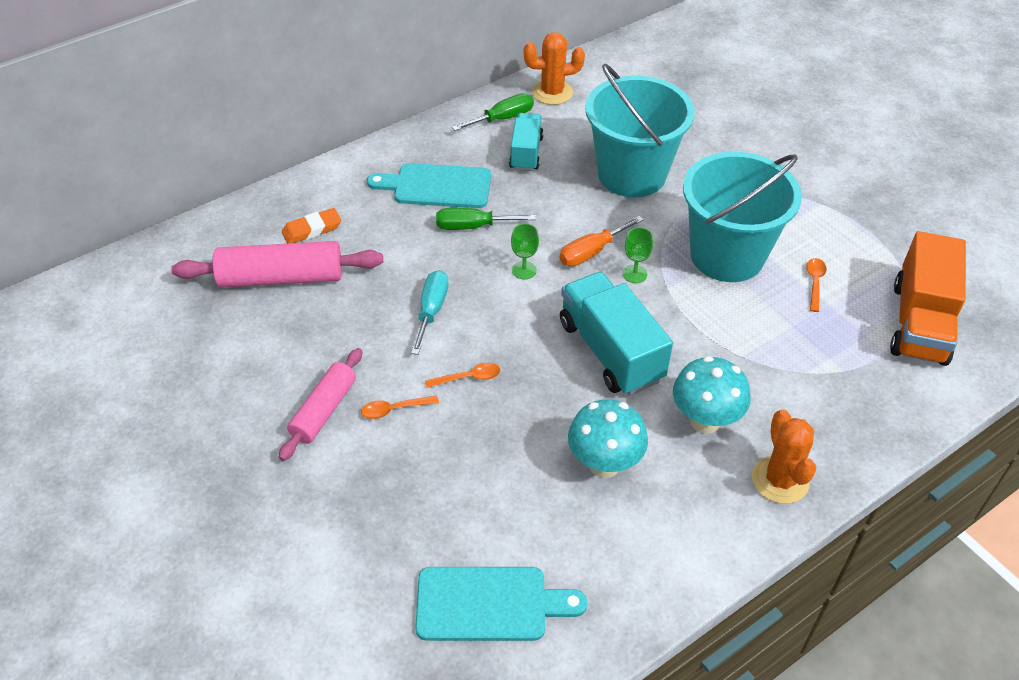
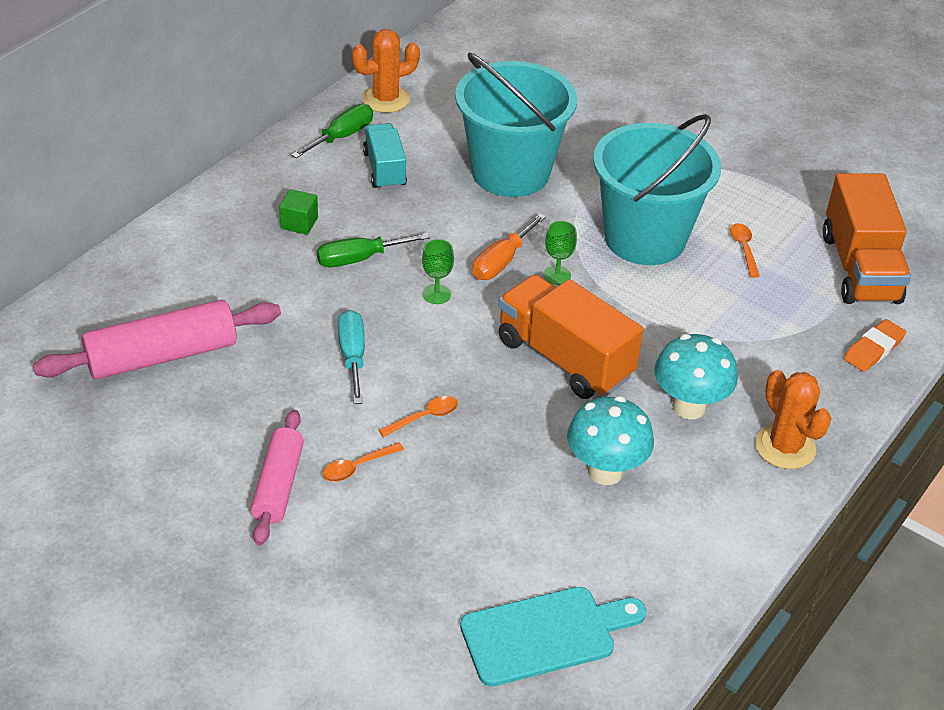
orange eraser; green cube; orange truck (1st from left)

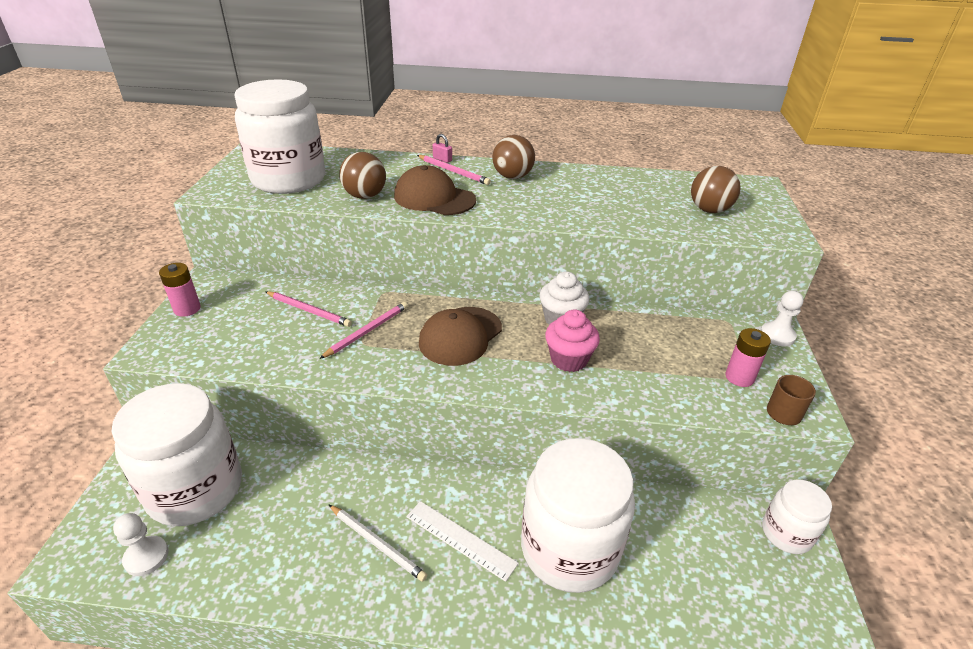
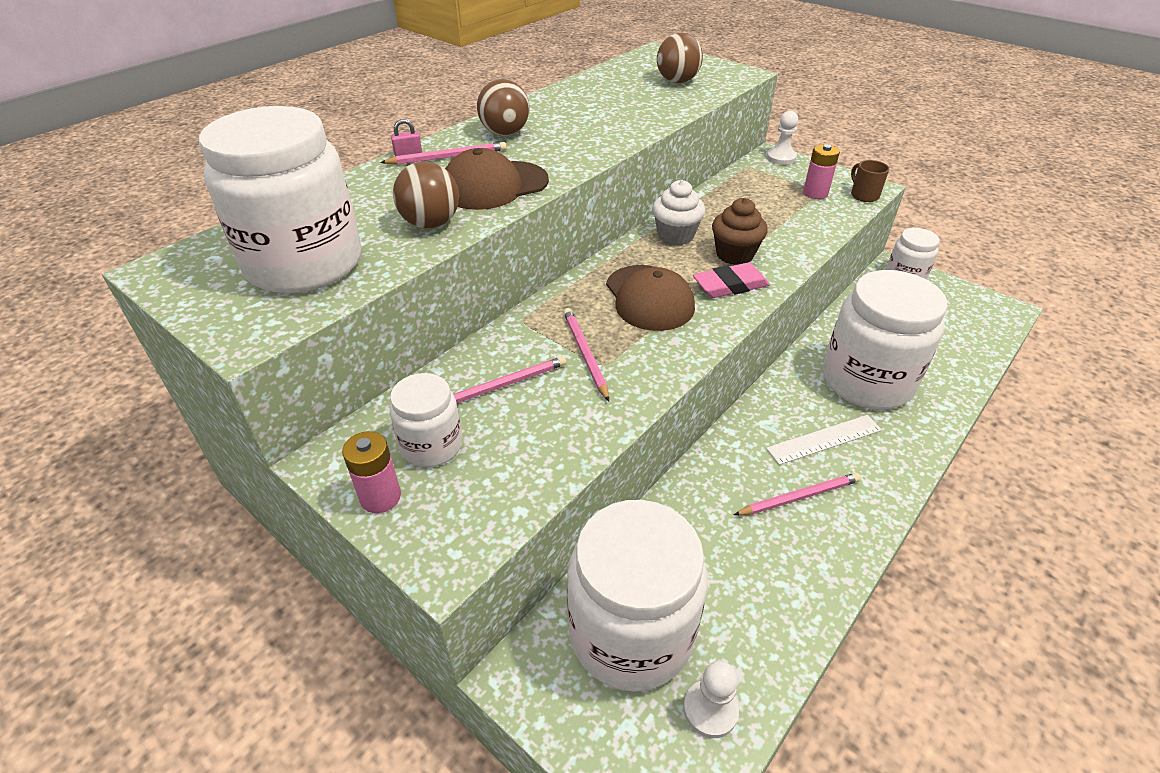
white jar (2nd from left); pink eraser; pink pencil (4th from left); brown cupcake

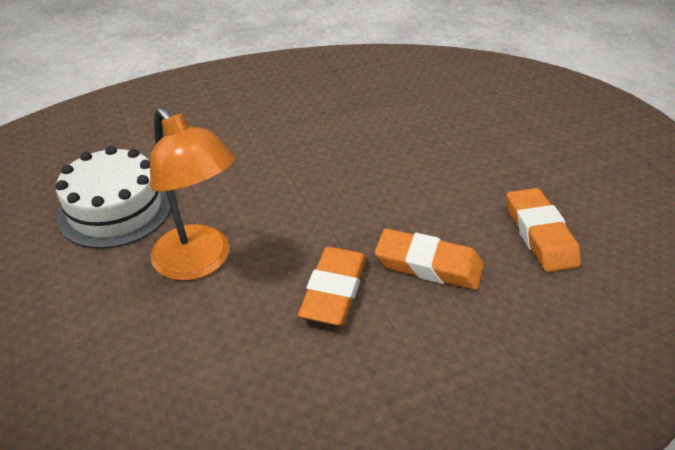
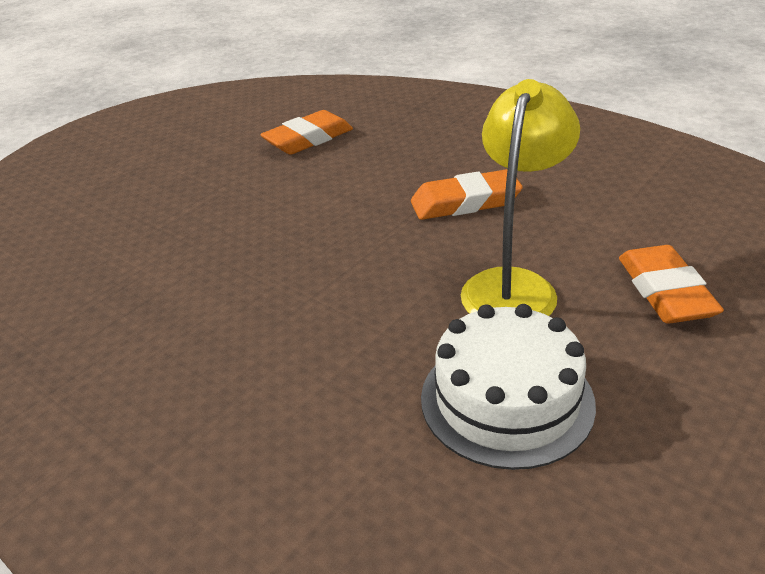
orange eraser (3rd from left); yellow lamp

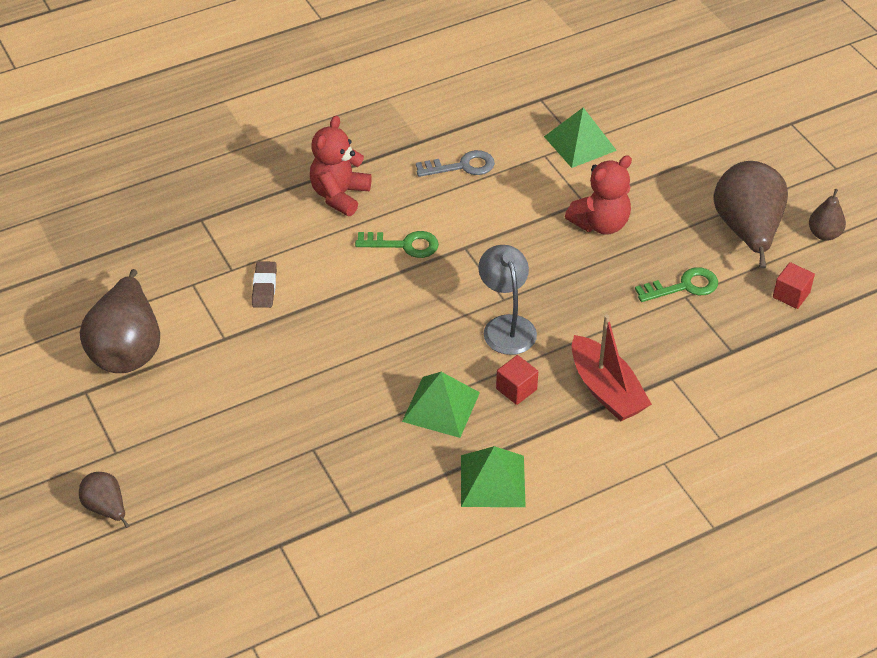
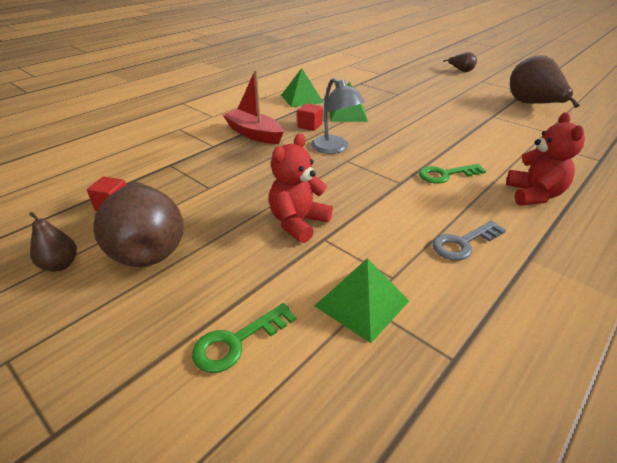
brown eraser; green key (1st from left)

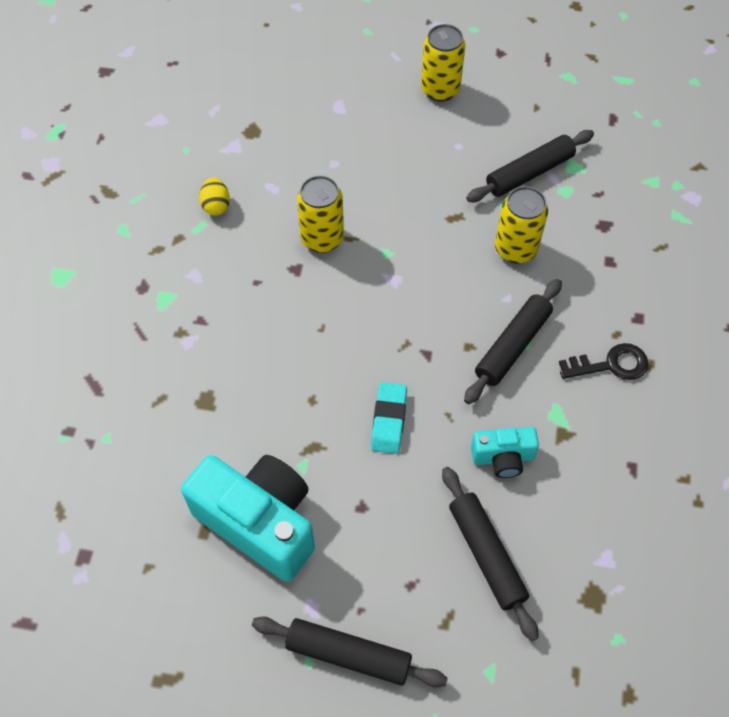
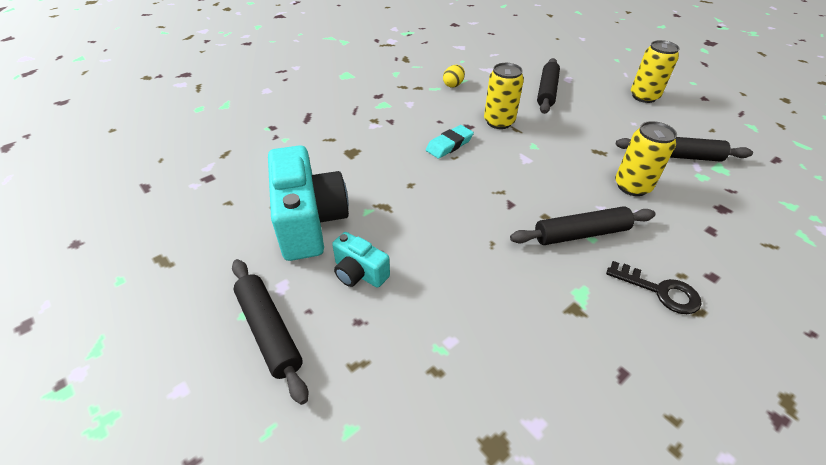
turquoise eraser; black rolling pin (2nd from left); turquoise camera (2nd from left)

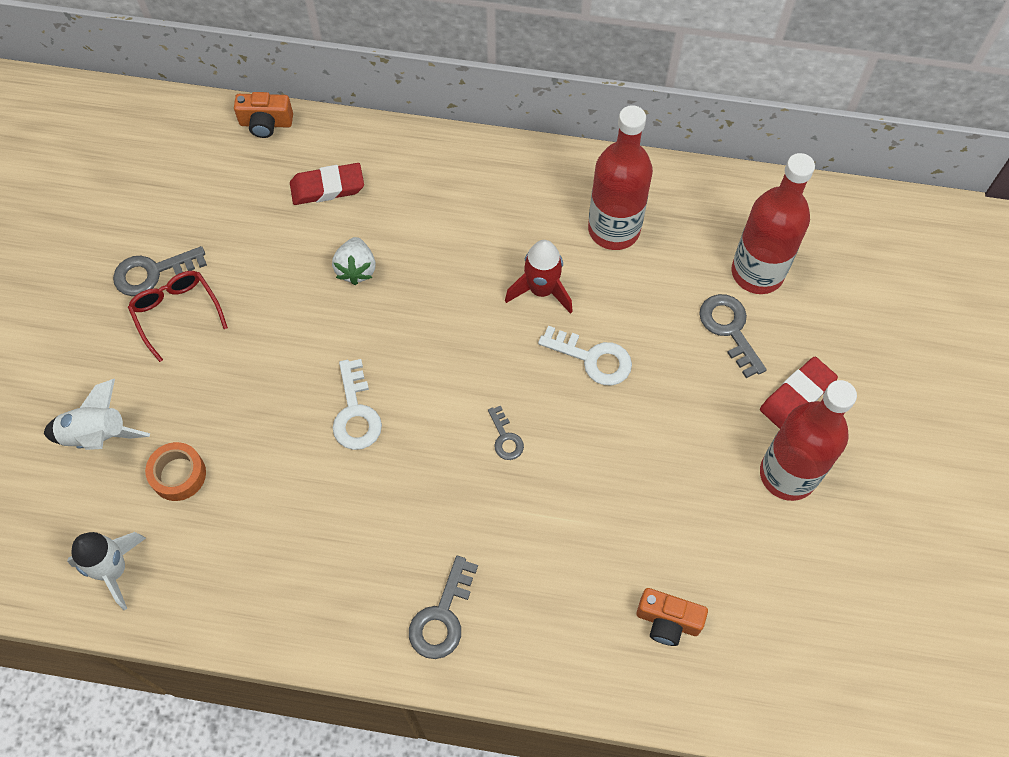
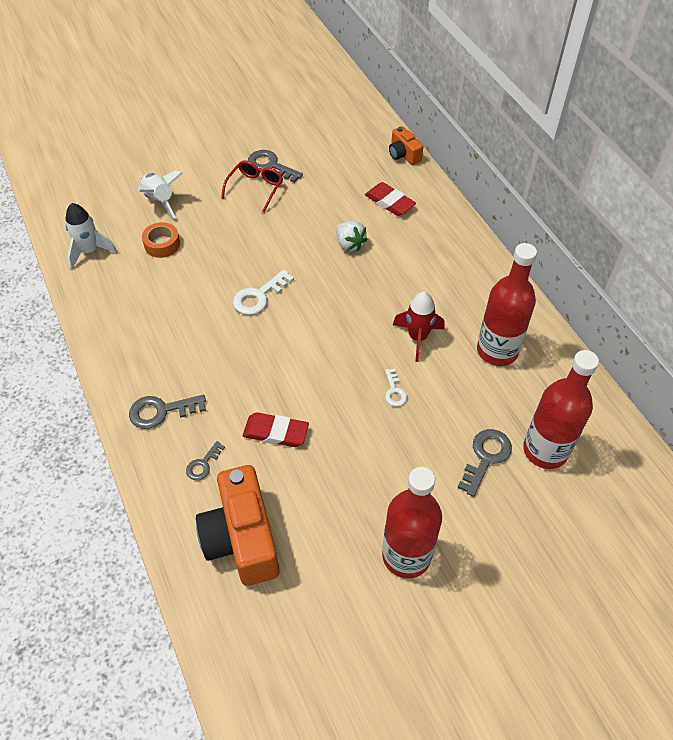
grey key (2nd from left); red eraser (1st from left); white strawberry; white key (2nd from left); orange camera (1st from left)

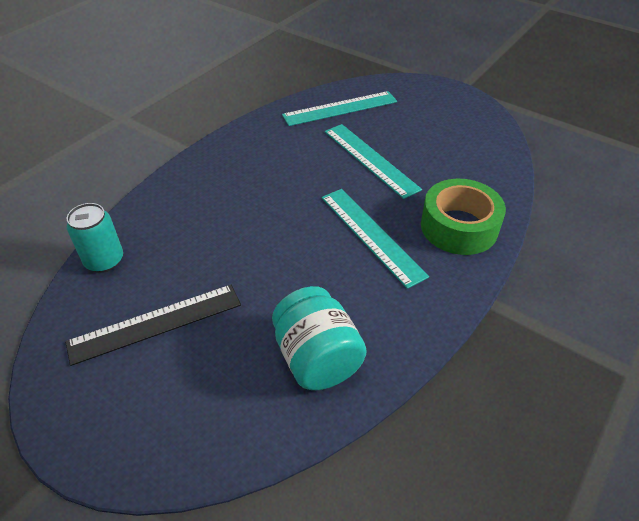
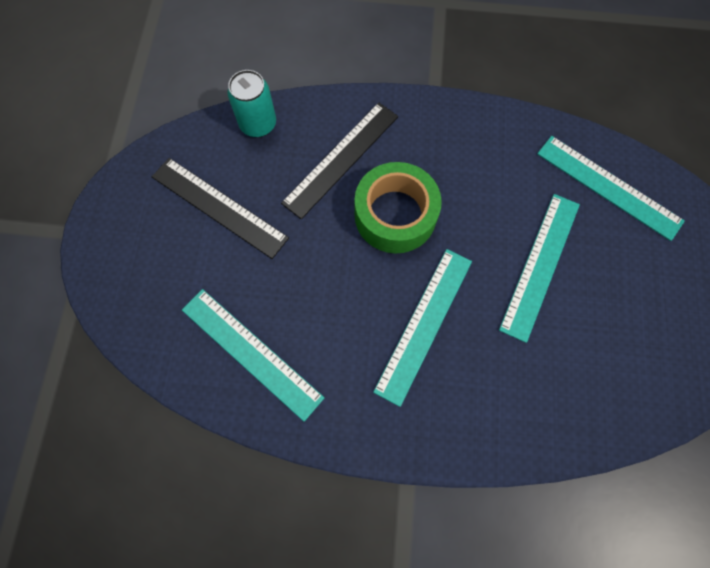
black ruler (2nd from left); green tape; turquoise ruler (1st from left)

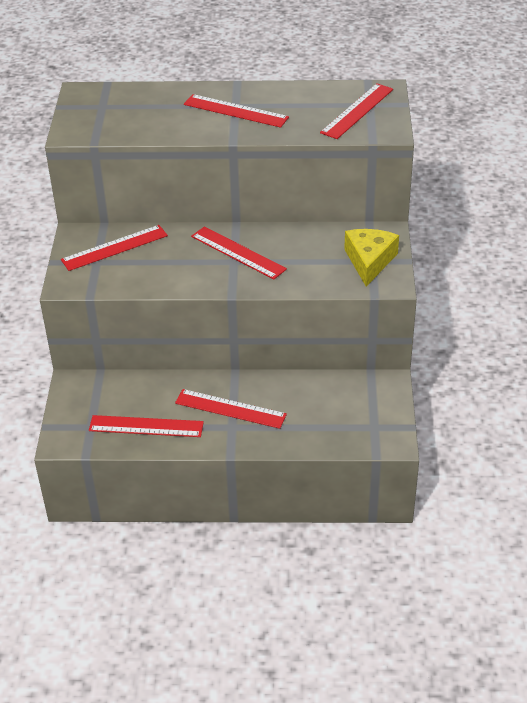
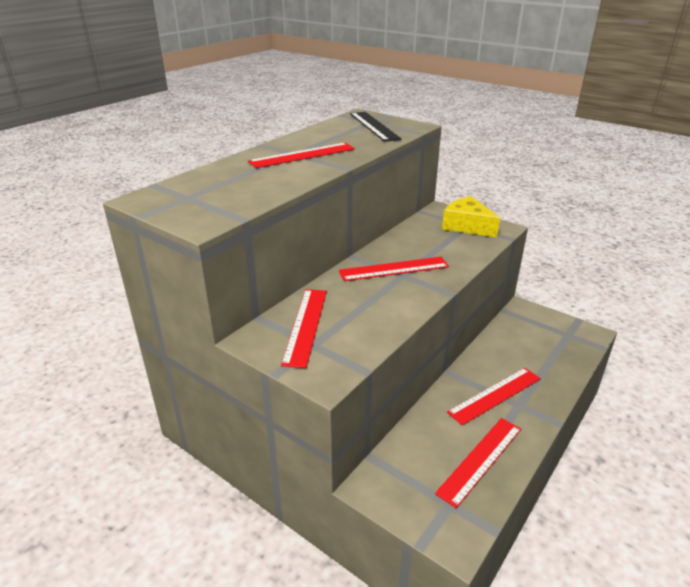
black ruler

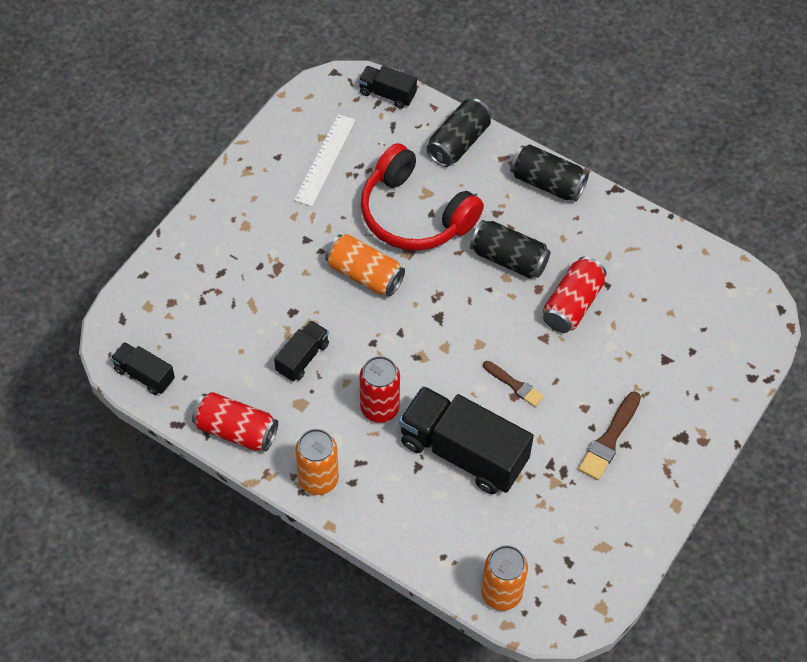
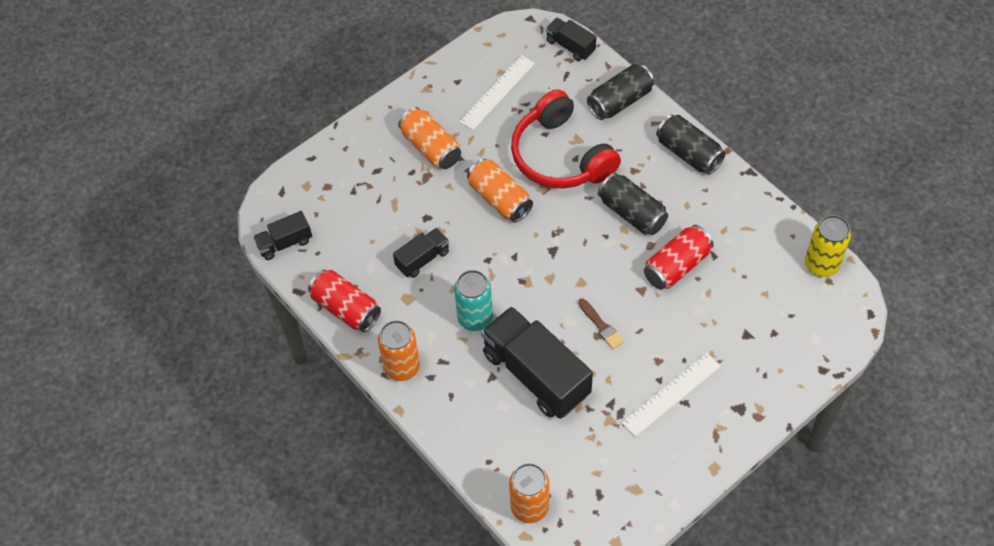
orange can (2nd from left); yellow can; white ruler (2nd from left); turquoise can; black truck (1st from left)

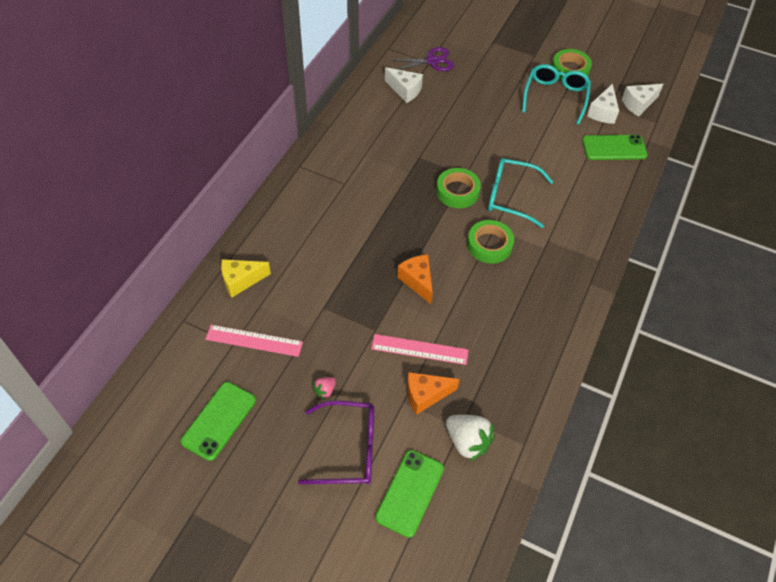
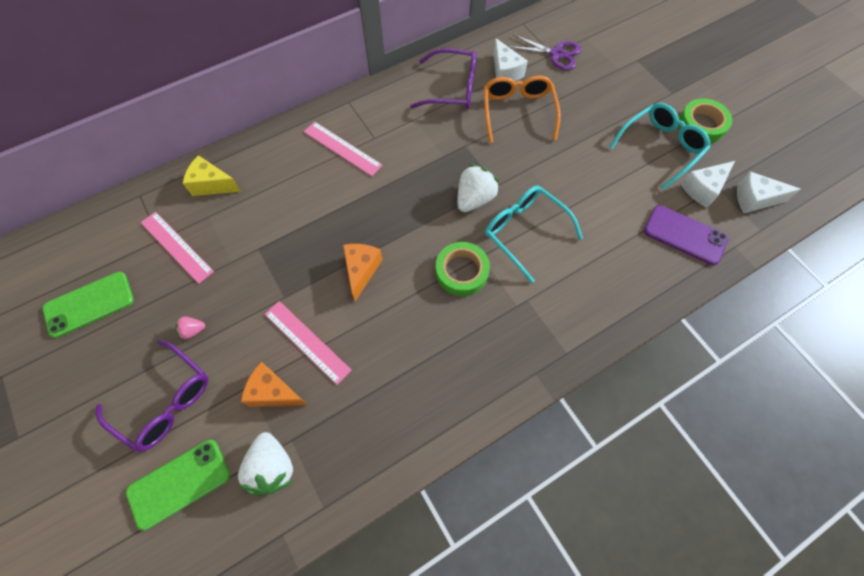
pink ruler (3rd from left); purple glasses (2nd from left); orange glasses; white strawberry (2nd from left); purple phone

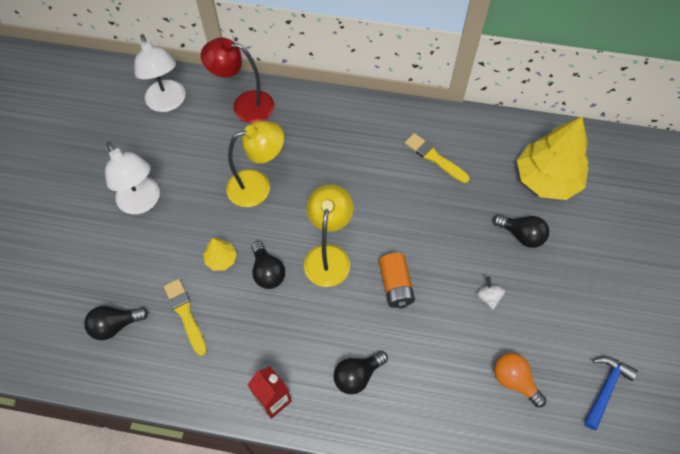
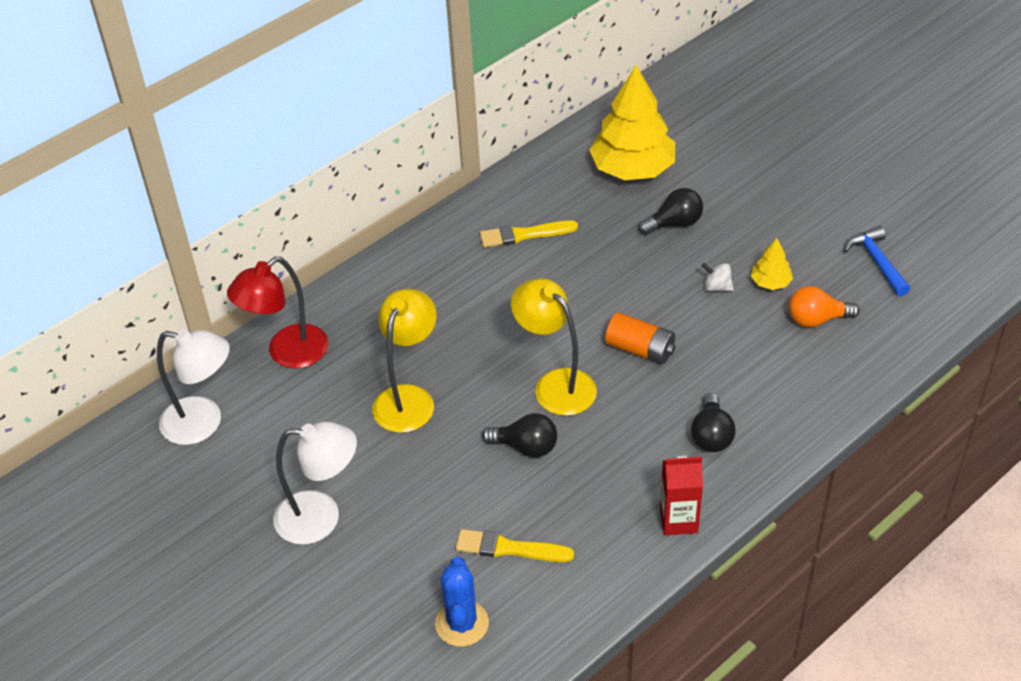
yellow tree (2nd from left); blue cactus

